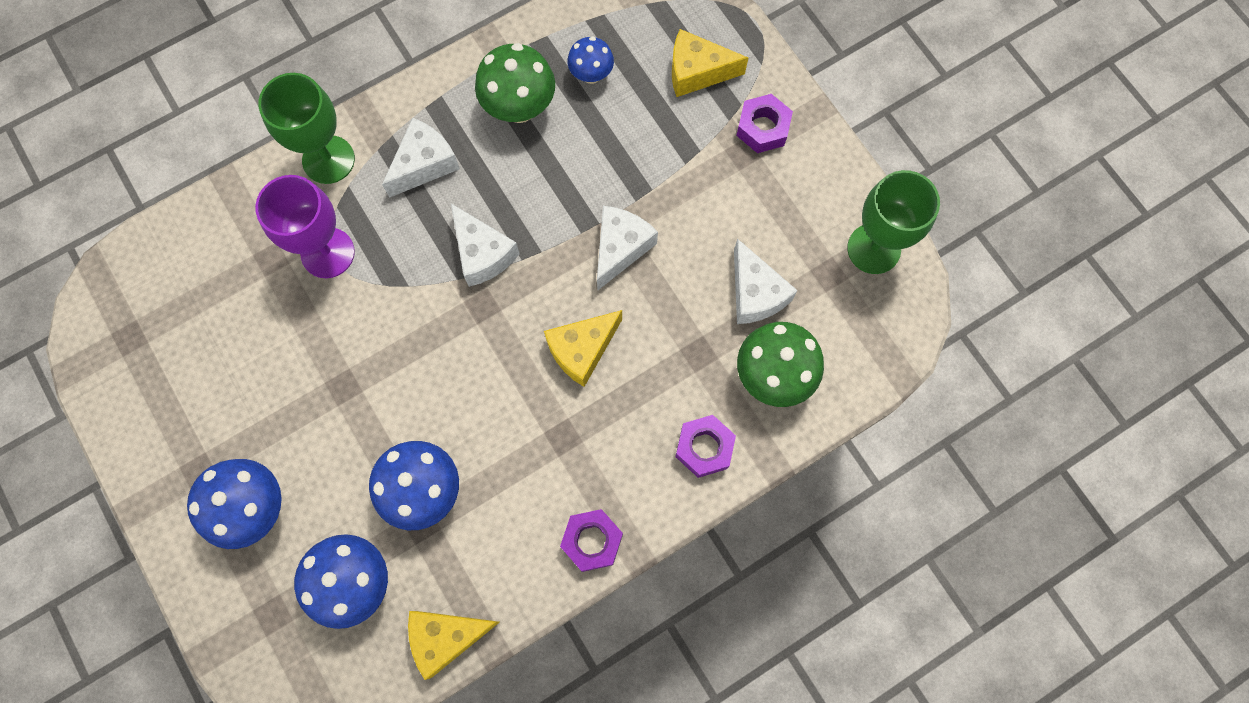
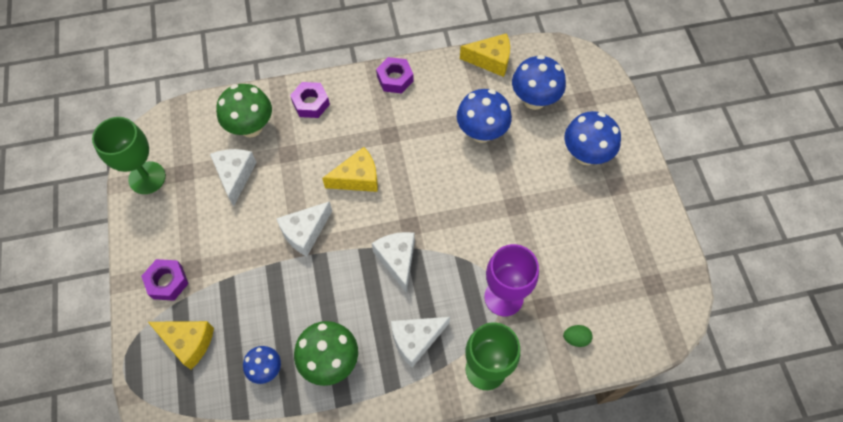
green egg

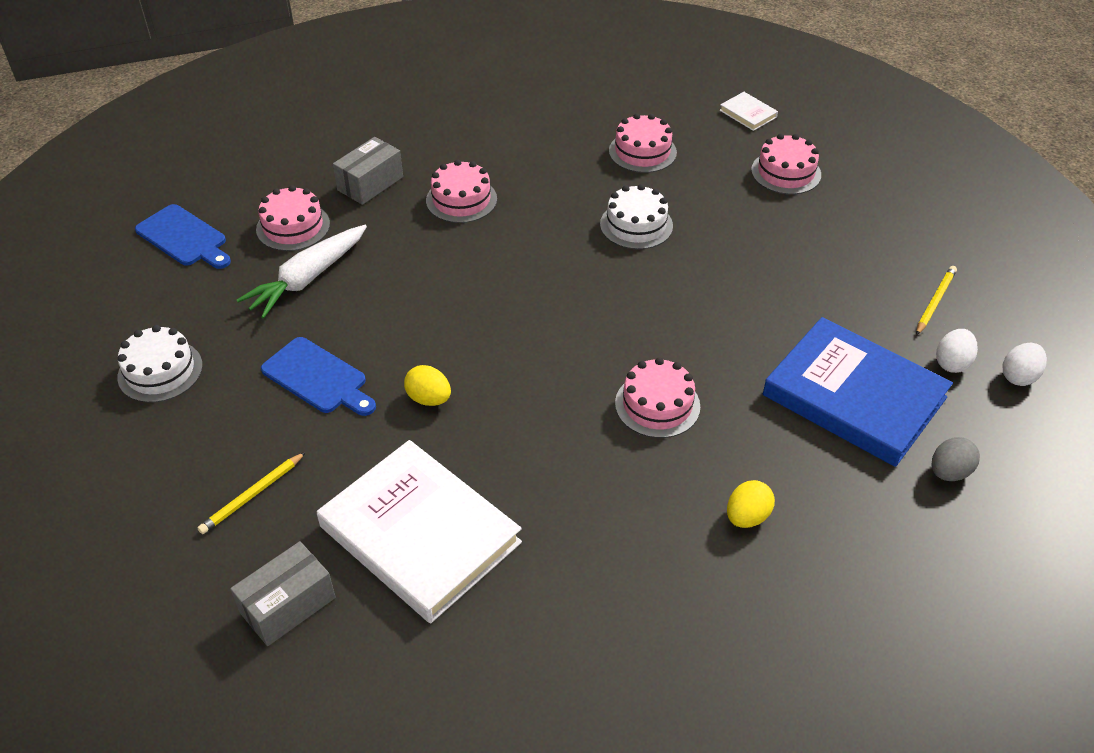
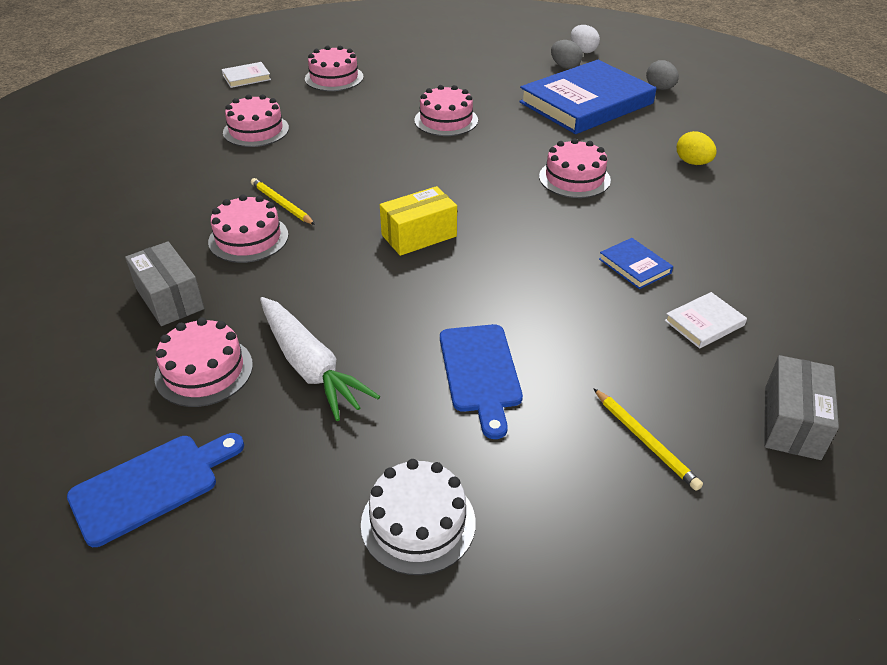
yellow egg (1st from left in the first image); white cake (2nd from left in the first image); yellow box; pink cake (5th from left); blue book (2nd from left); yellow pencil (1st from left); grey egg (1st from left); grey box (2nd from left); blue cutting board (2nd from left); white book (2nd from left)

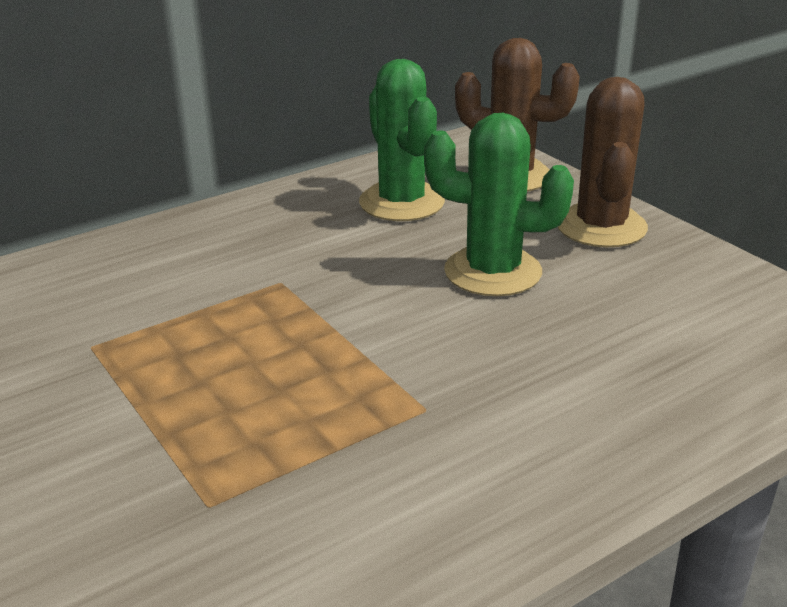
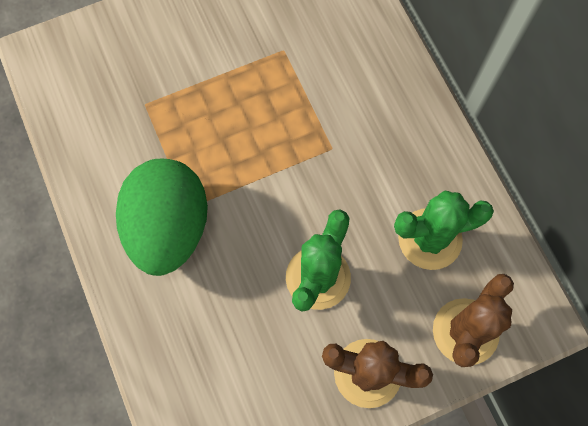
green egg

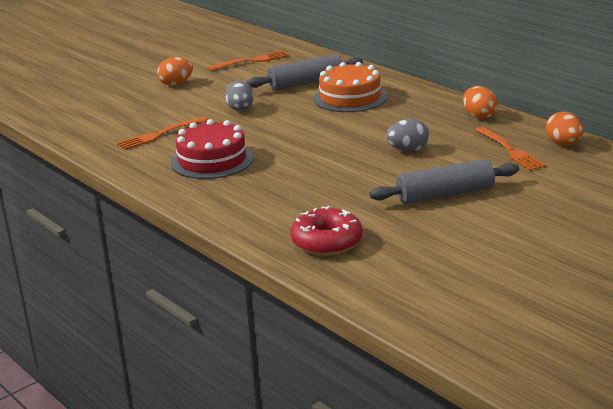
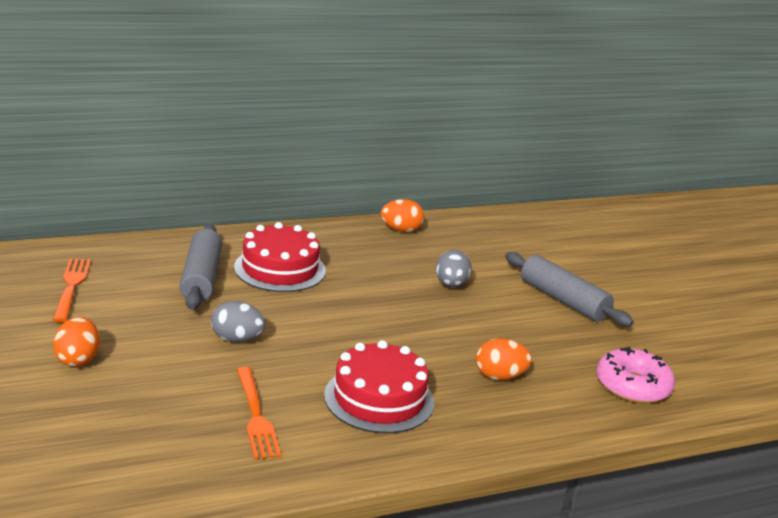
orange fork (3rd from left in the first image); orange egg (3rd from left); pink donut; red cake (1st from left); grey rolling pin (2nd from left)

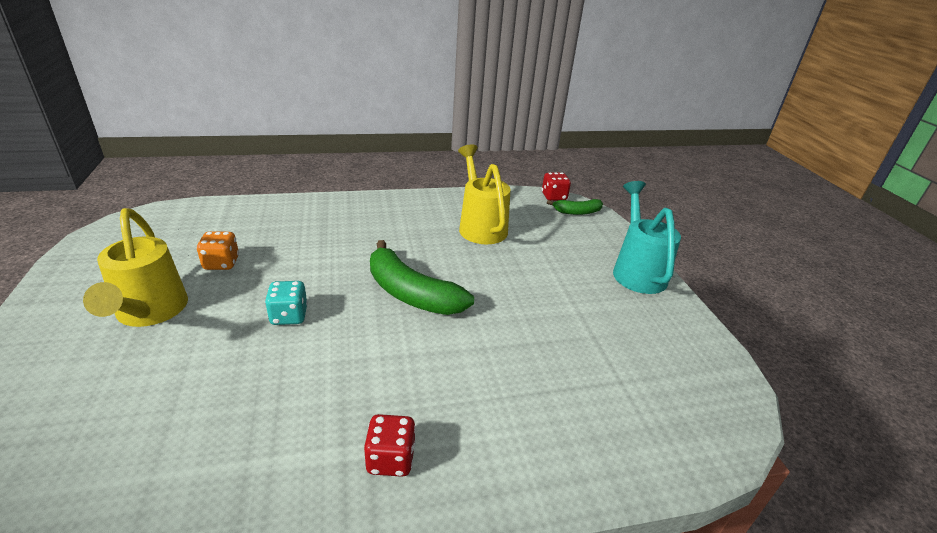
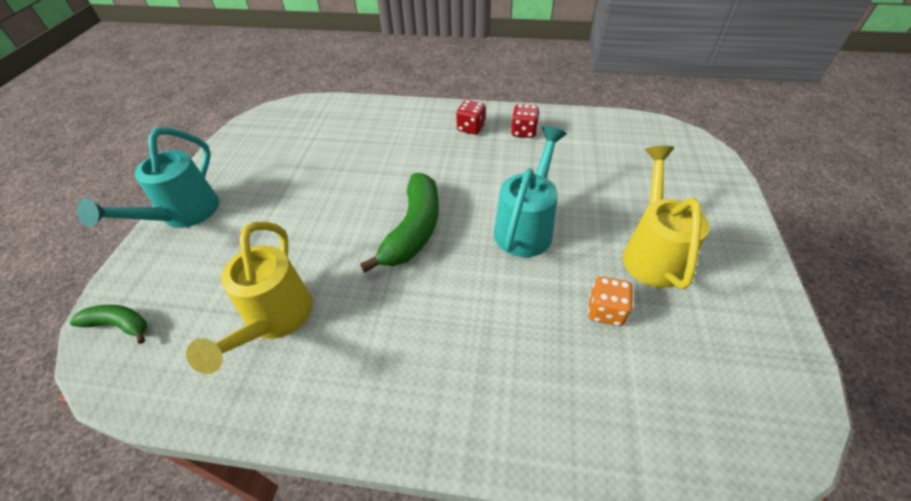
red dice (2nd from left); turquoise watering can (2nd from left); green banana (2nd from left)

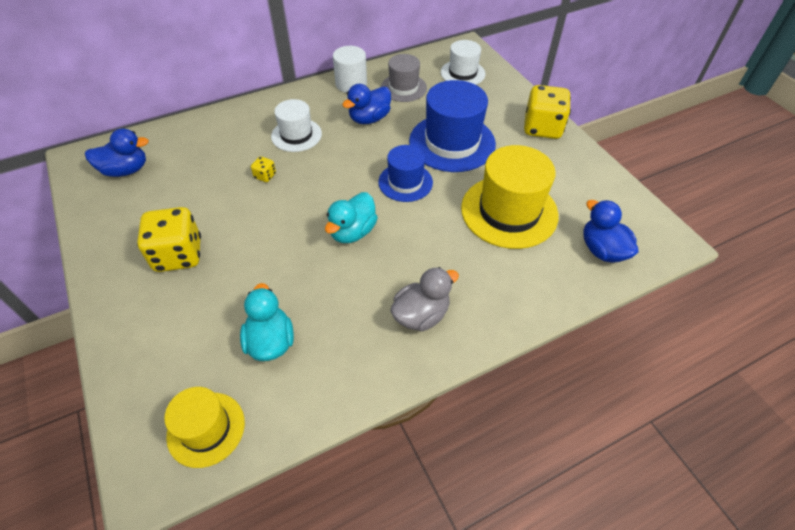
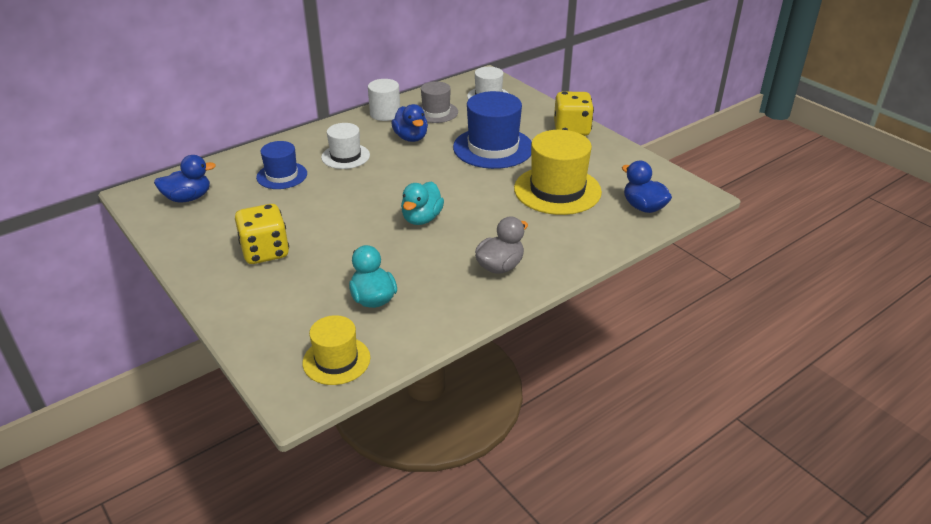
yellow dice (2nd from left in the first image); blue hat (1st from left); blue duck (2nd from left)

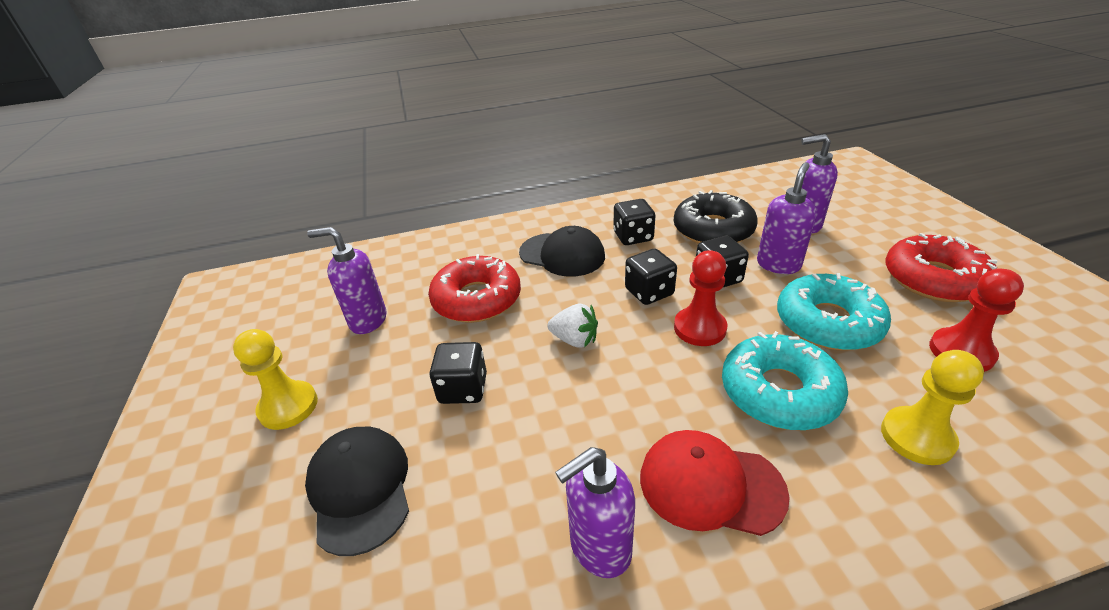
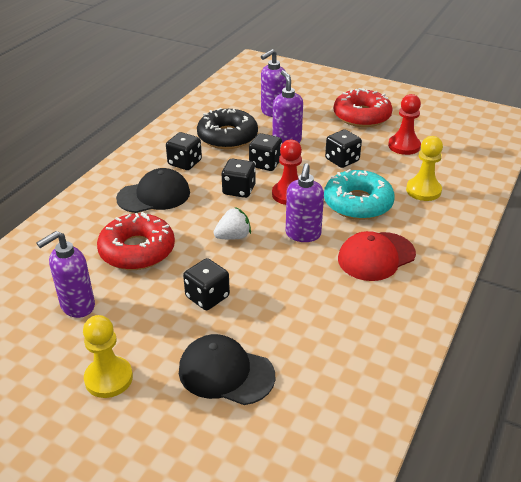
purple soap dispenser (4th from left); black dice (5th from left)

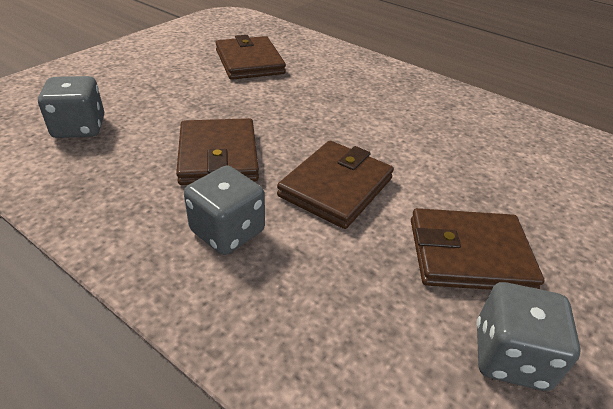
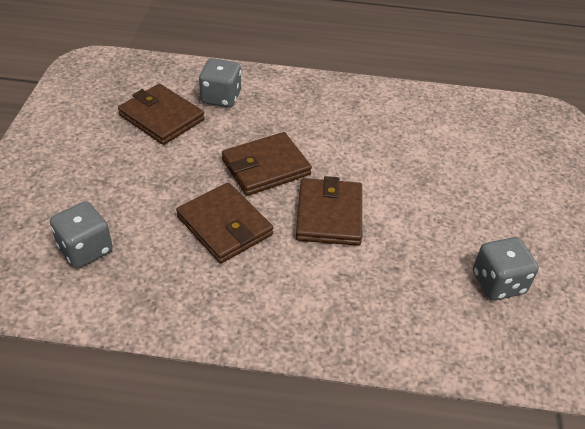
grey dice (2nd from left); brown wallet (3rd from left)

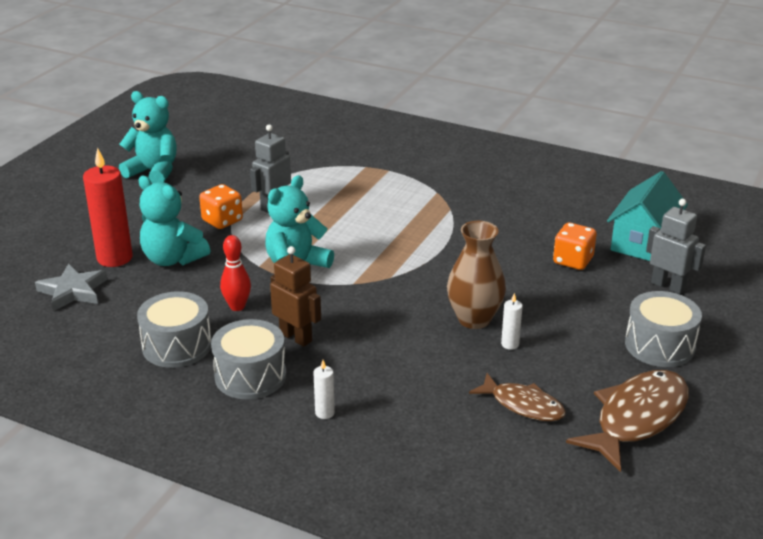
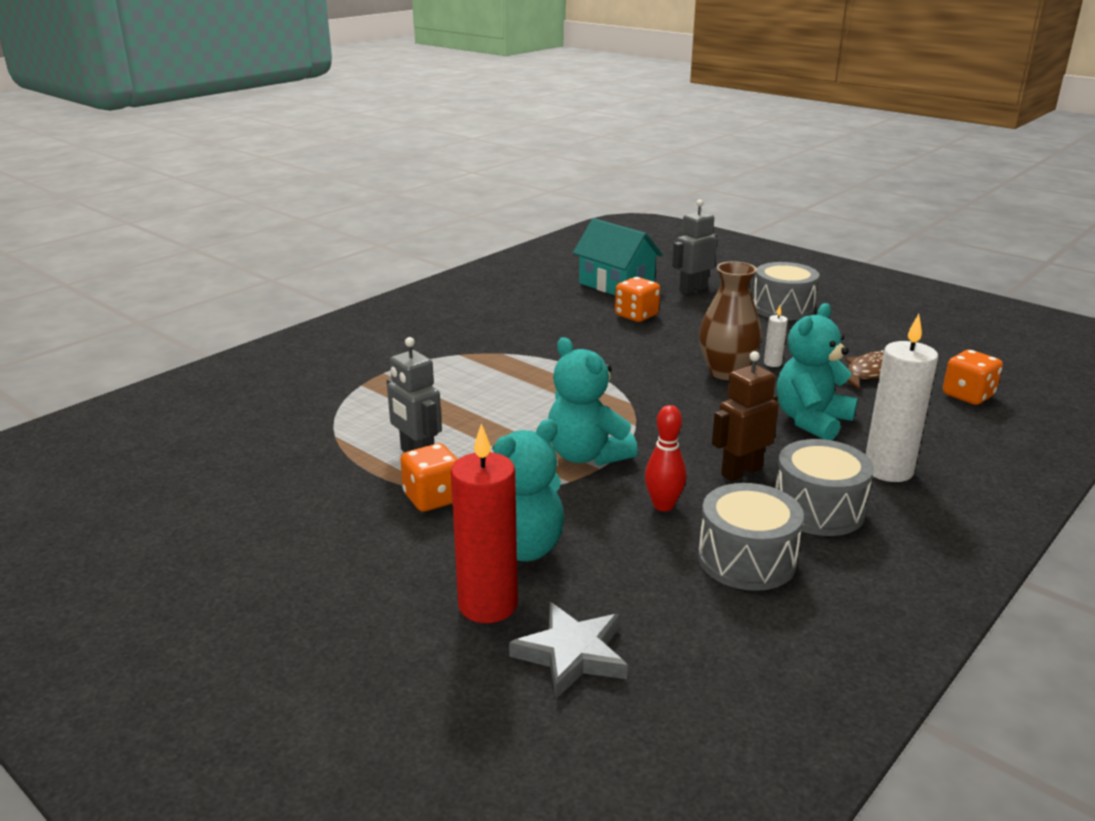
brown fish (2nd from left in the first image); orange dice (3rd from left); turquoise teddy bear (3rd from left); white candle (2nd from left)

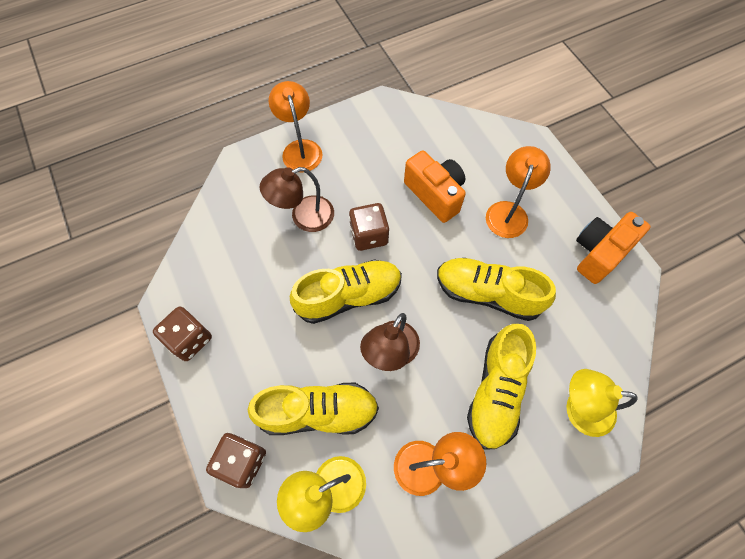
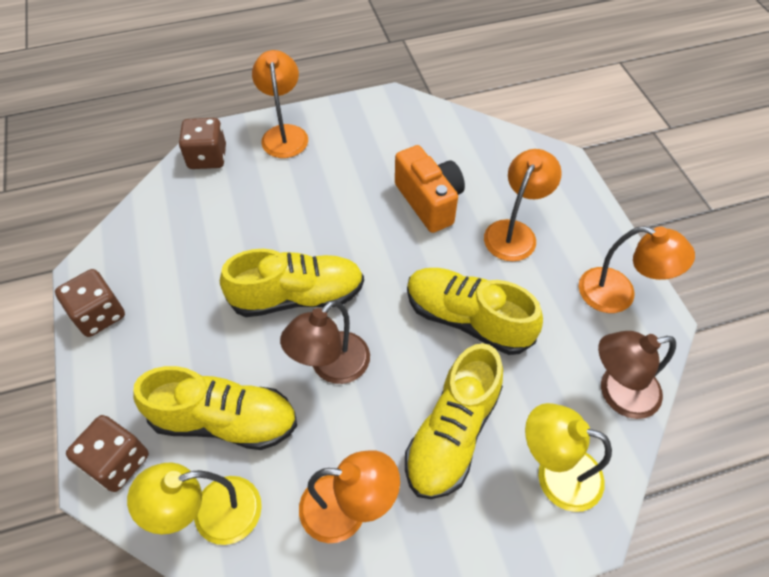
brown lamp (2nd from left); brown dice (3rd from left); orange lamp (4th from left)

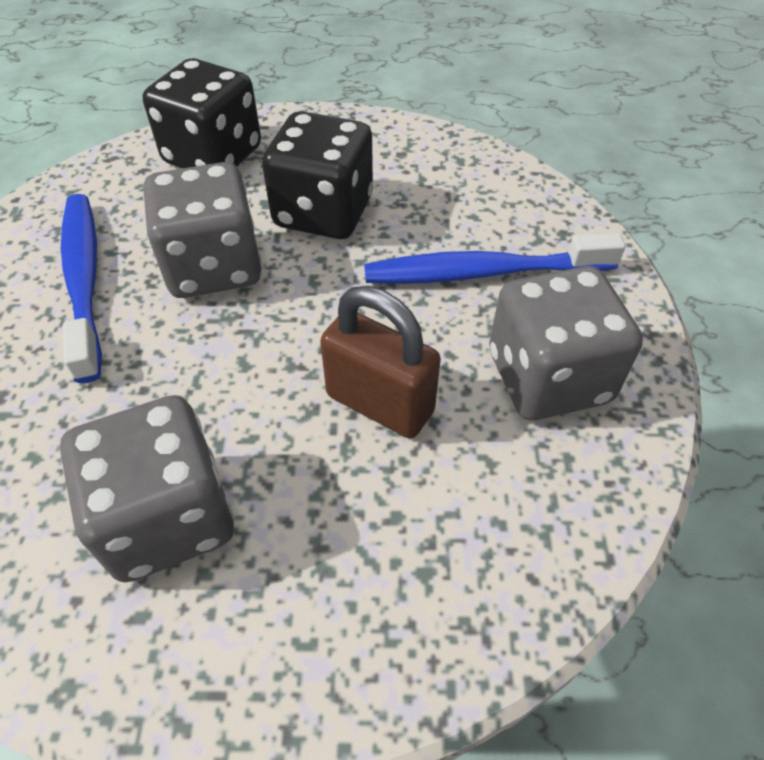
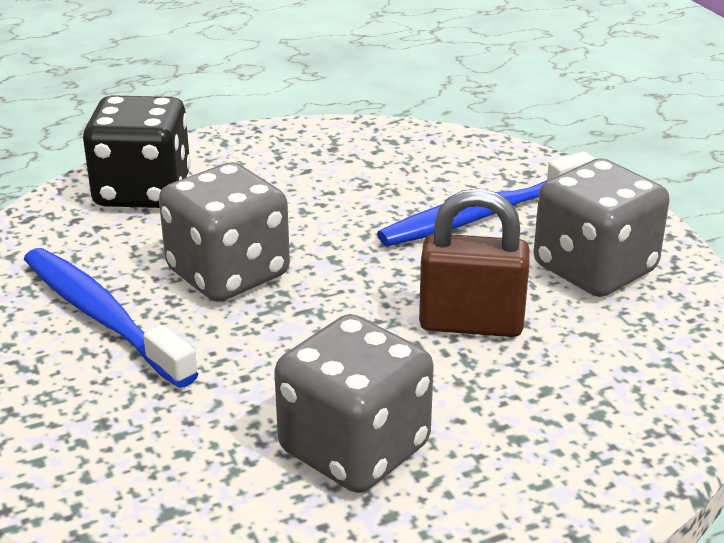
black dice (2nd from left in the first image)

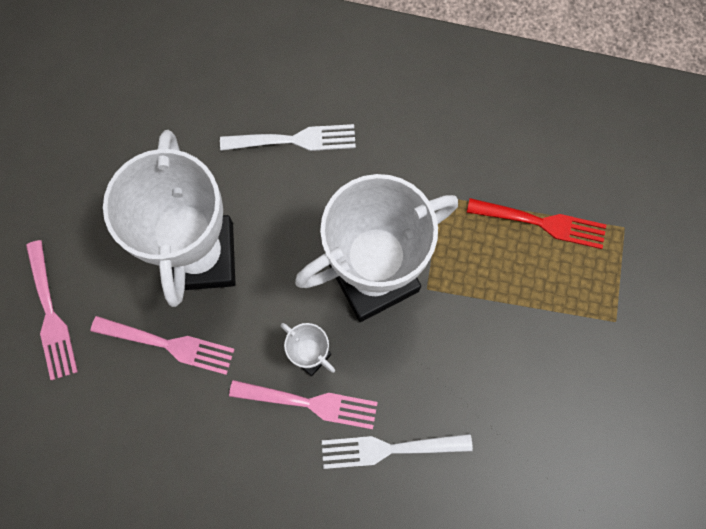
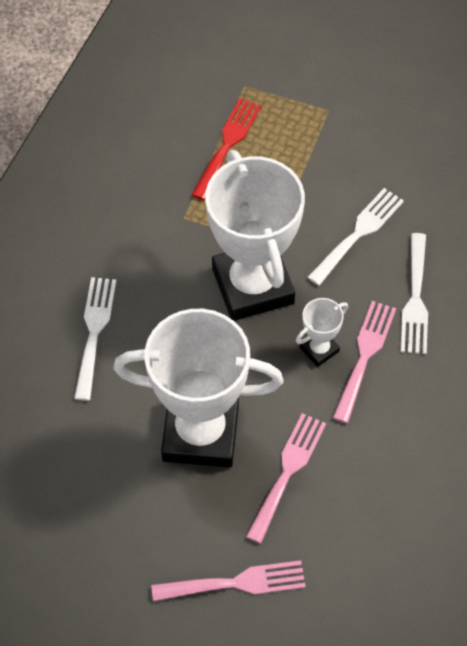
white fork (2nd from left)

